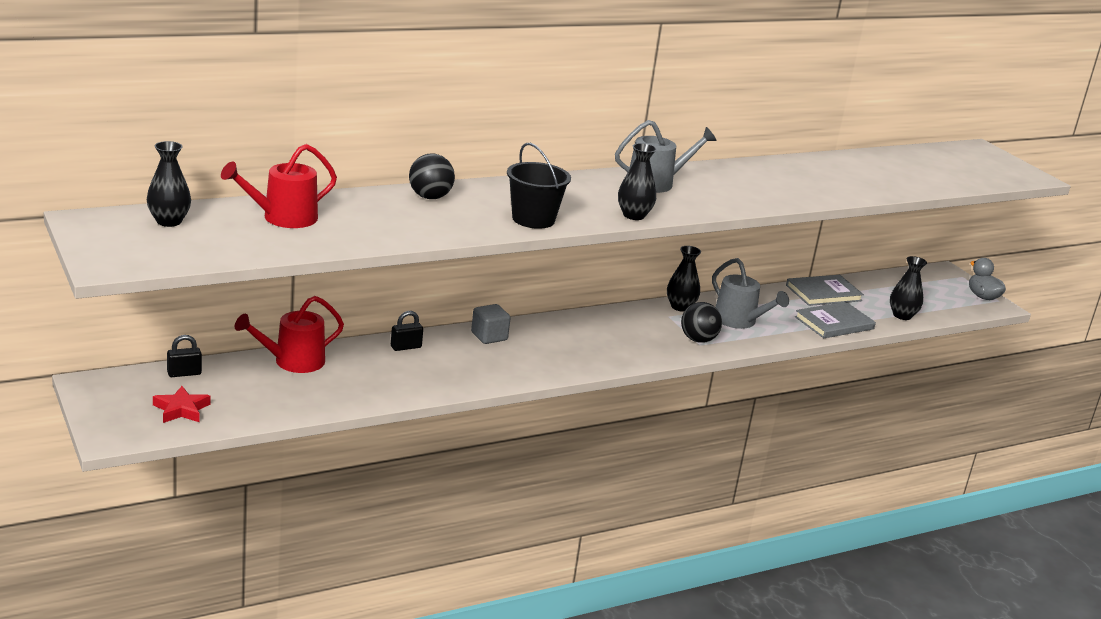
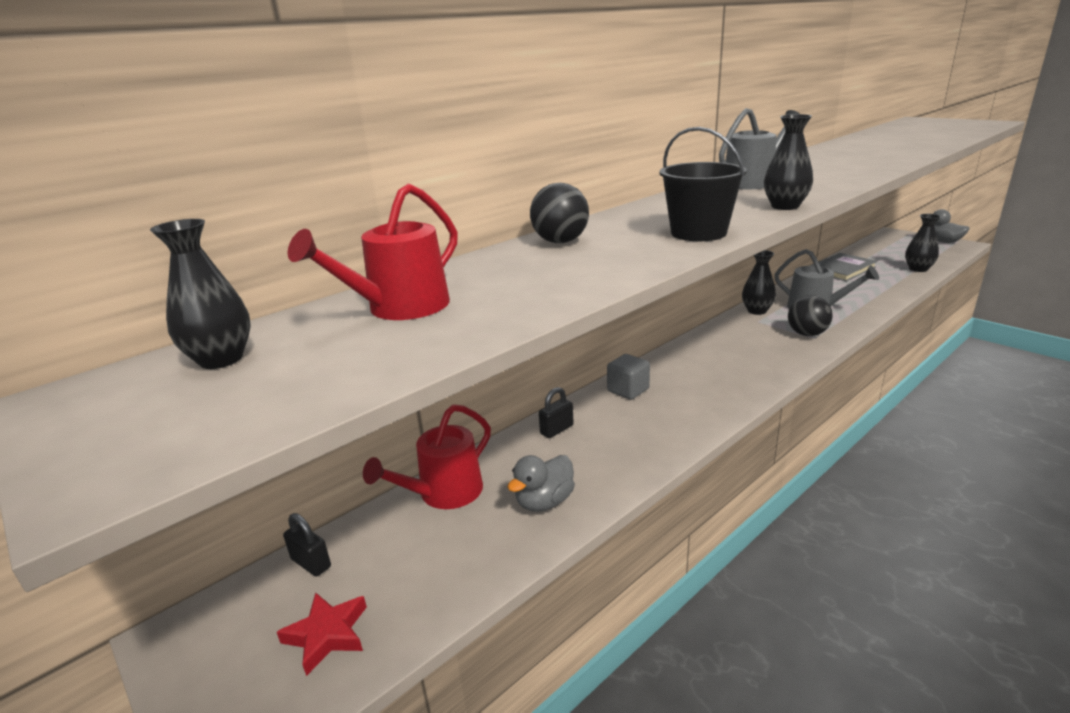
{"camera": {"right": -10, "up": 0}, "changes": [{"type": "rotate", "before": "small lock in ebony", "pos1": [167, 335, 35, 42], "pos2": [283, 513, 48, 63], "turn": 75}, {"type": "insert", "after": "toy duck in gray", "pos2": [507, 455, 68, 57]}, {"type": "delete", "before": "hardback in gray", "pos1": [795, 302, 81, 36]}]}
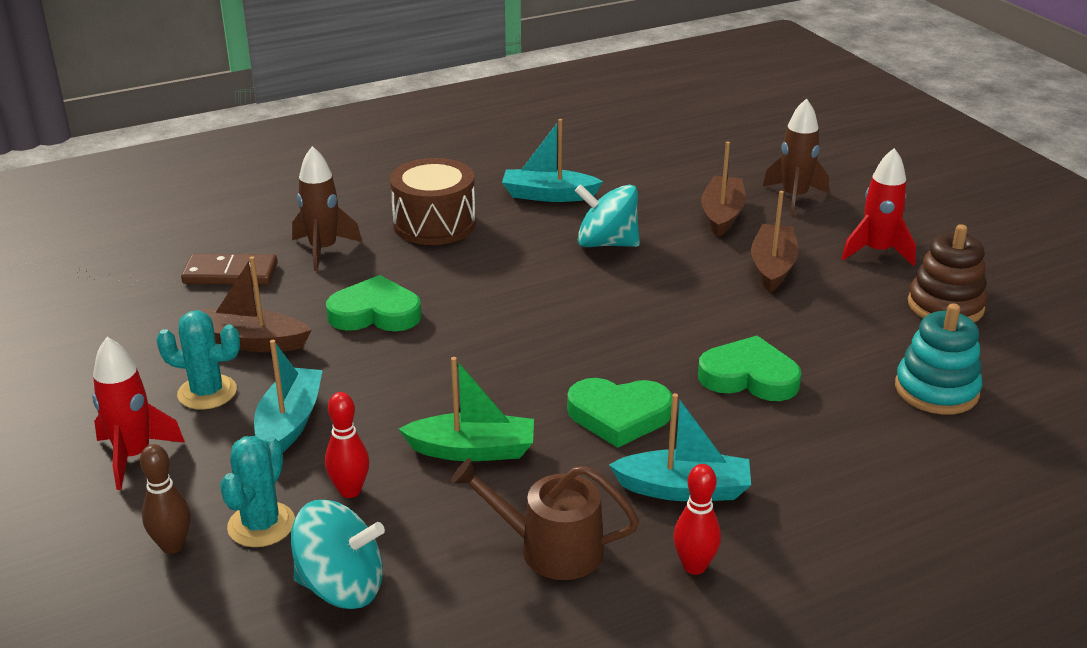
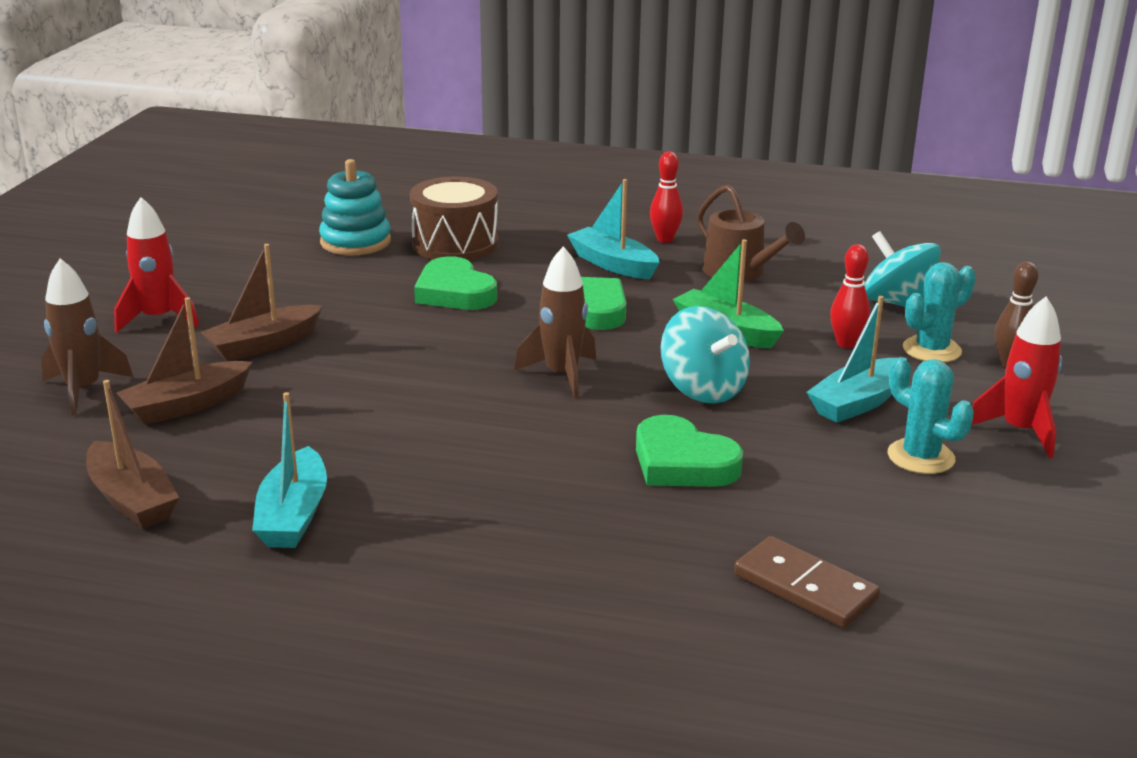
{"camera": {"right": -140, "up": -5}, "changes": [{"type": "move", "before": "toy boat in russet", "pos1": [202, 256, 109, 96], "pos2": [86, 380, 93, 149]}, {"type": "rotate", "before": "toy boat in teal", "pos1": [502, 119, 101, 83], "pos2": [252, 392, 75, 156], "turn": 45}, {"type": "move", "before": "snare drum in russet", "pos1": [390, 158, 86, 87], "pos2": [410, 177, 88, 84]}, {"type": "move", "before": "spaceship in russet", "pos1": [292, 146, 70, 125], "pos2": [514, 246, 82, 153]}, {"type": "move", "before": "whirligig in teal", "pos1": [575, 184, 65, 63], "pos2": [661, 306, 89, 98]}, {"type": "delete", "before": "ring stacker in russet", "pos1": [908, 224, 80, 98]}]}
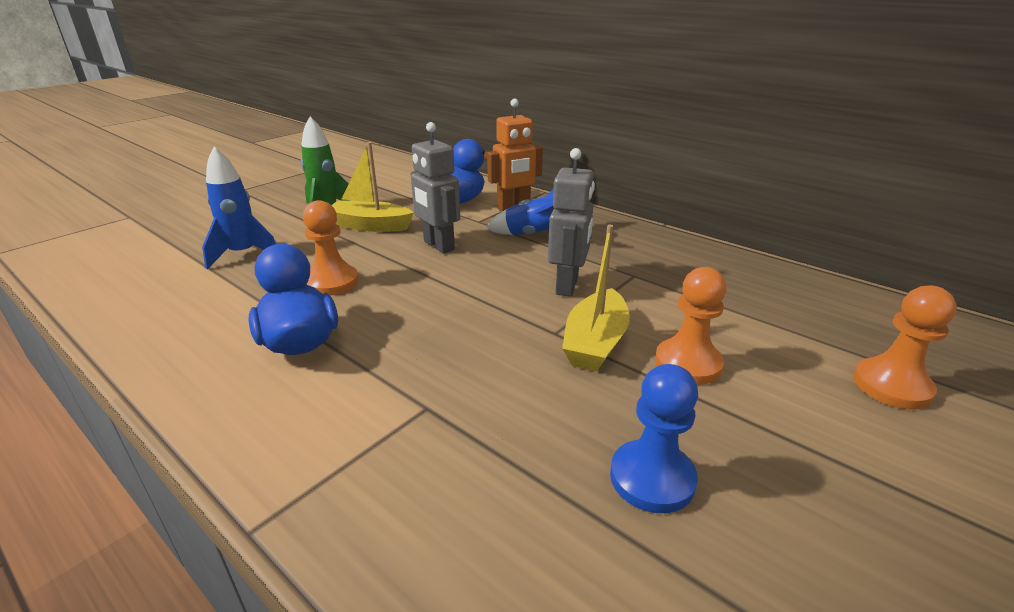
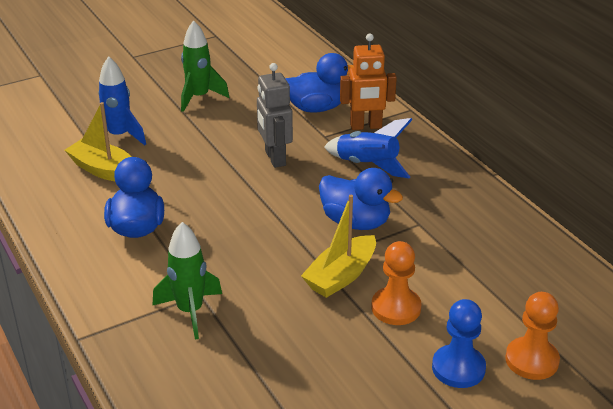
{"camera": {"right": 20, "up": 5}, "changes": [{"type": "move", "before": "toy boat in golden", "pos1": [331, 142, 82, 90], "pos2": [65, 102, 66, 79]}, {"type": "insert", "after": "spaceship in leaf-green", "pos2": [152, 222, 70, 117]}, {"type": "replace", "before": "toy robot in gray", "after": "toy duck in blue", "pos1": [548, 148, 47, 149], "pos2": [319, 168, 84, 62]}, {"type": "move", "before": "chess pawn in blue", "pos1": [610, 364, 88, 149], "pos2": [432, 299, 54, 89]}, {"type": "delete", "before": "chess pawn in orange", "pos1": [303, 200, 56, 95]}]}
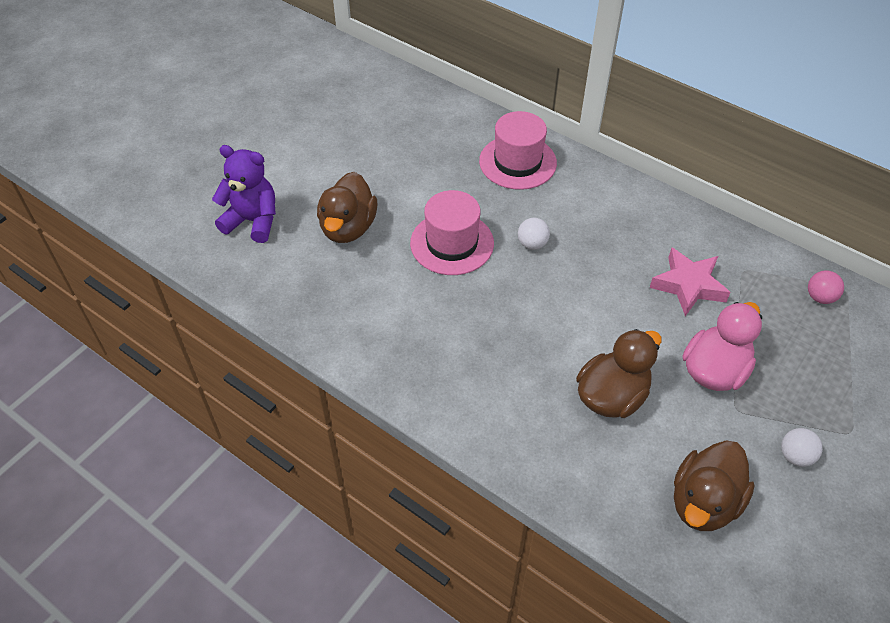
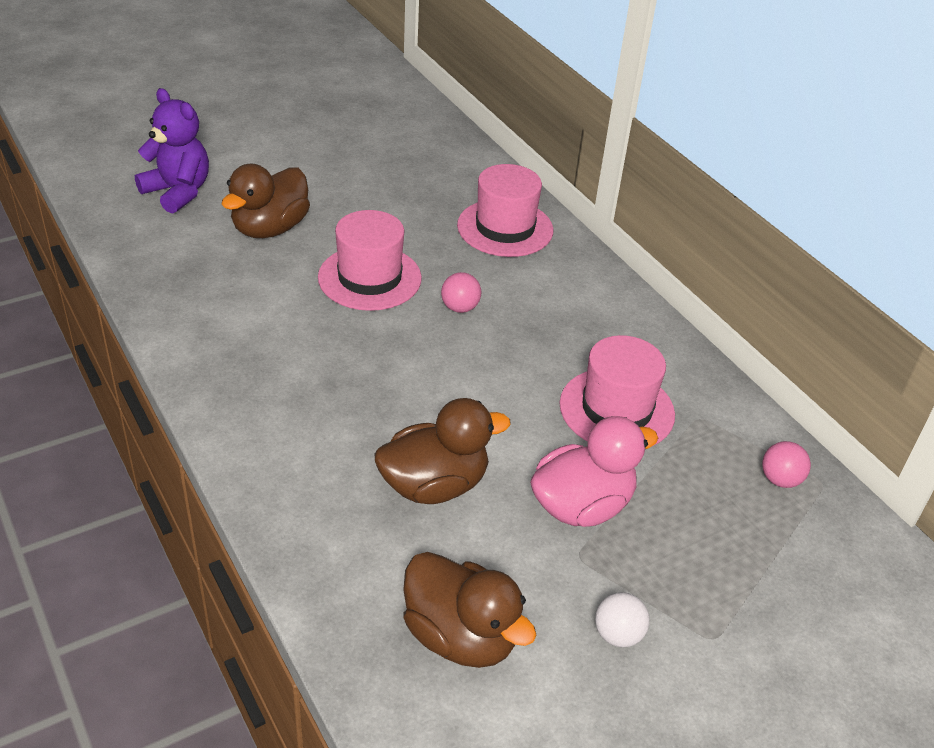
{"camera": {"right": 20, "up": -10}, "changes": [{"type": "rotate", "before": "toy duck in russet", "pos1": [674, 440, 81, 91], "pos2": [403, 552, 134, 116], "turn": -105}, {"type": "recolor", "before": "play ball in pure white", "after": "play ball in rose-pink", "pos1": [518, 218, 32, 32], "pos2": [441, 272, 40, 41]}, {"type": "replace", "before": "star in rose-pink", "after": "hat in rose-pink", "pos1": [650, 248, 81, 68], "pos2": [559, 335, 116, 112]}]}
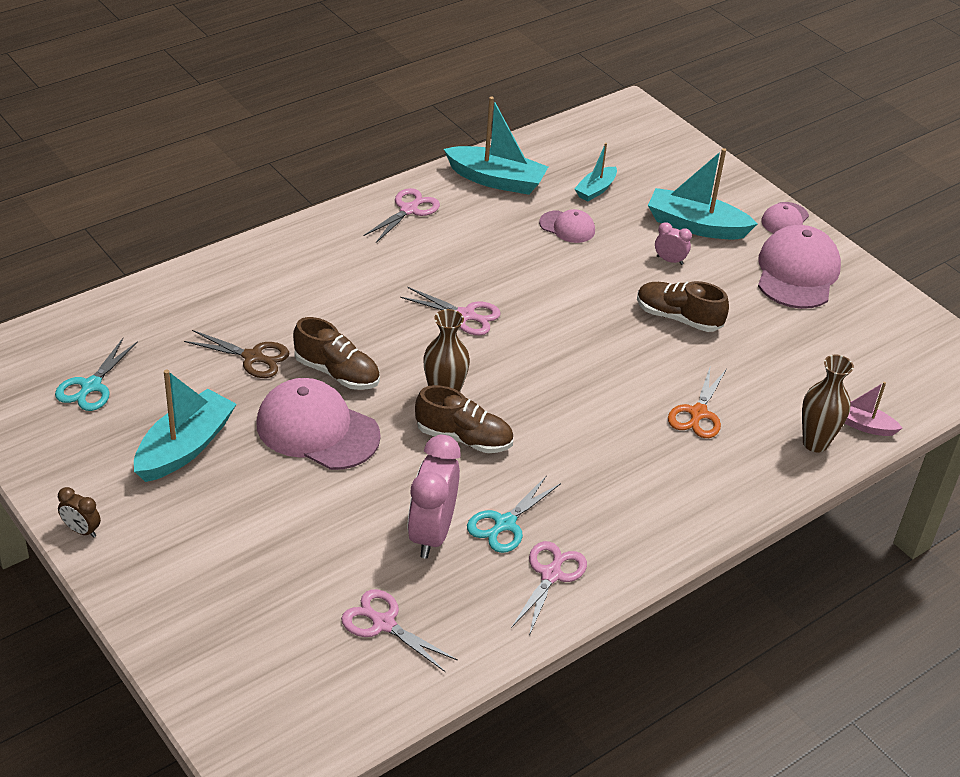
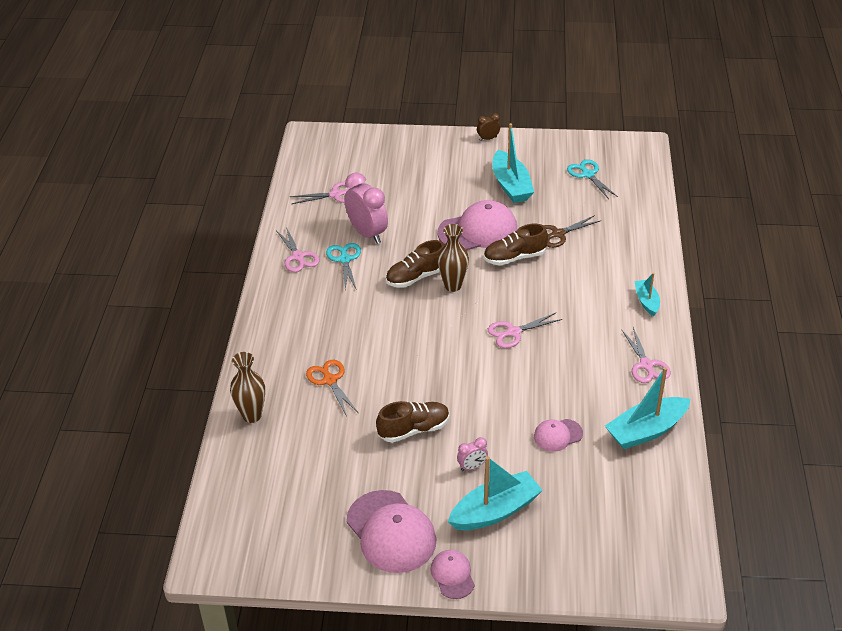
{"camera": {"right": 135, "up": 0}, "changes": [{"type": "move", "before": "toy boat in teal", "pos1": [574, 143, 43, 58], "pos2": [634, 273, 26, 43]}, {"type": "delete", "before": "toy boat in rose-pink", "pos1": [844, 382, 59, 54]}]}
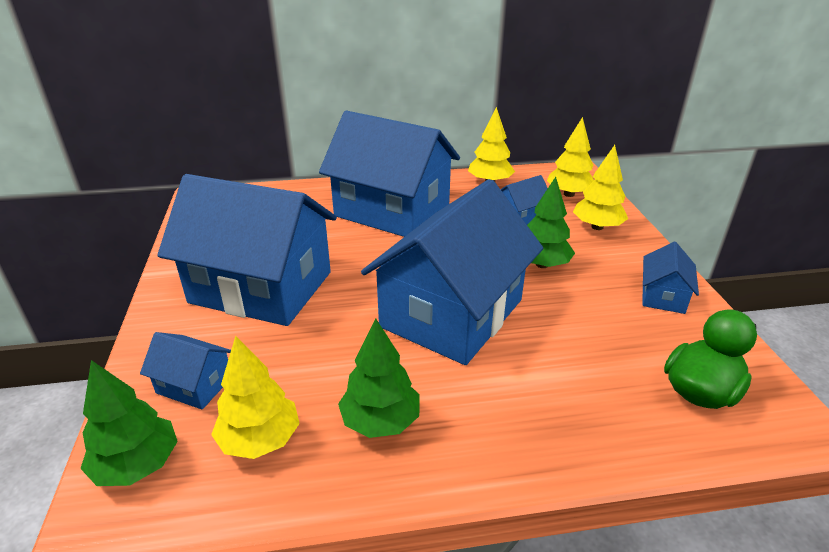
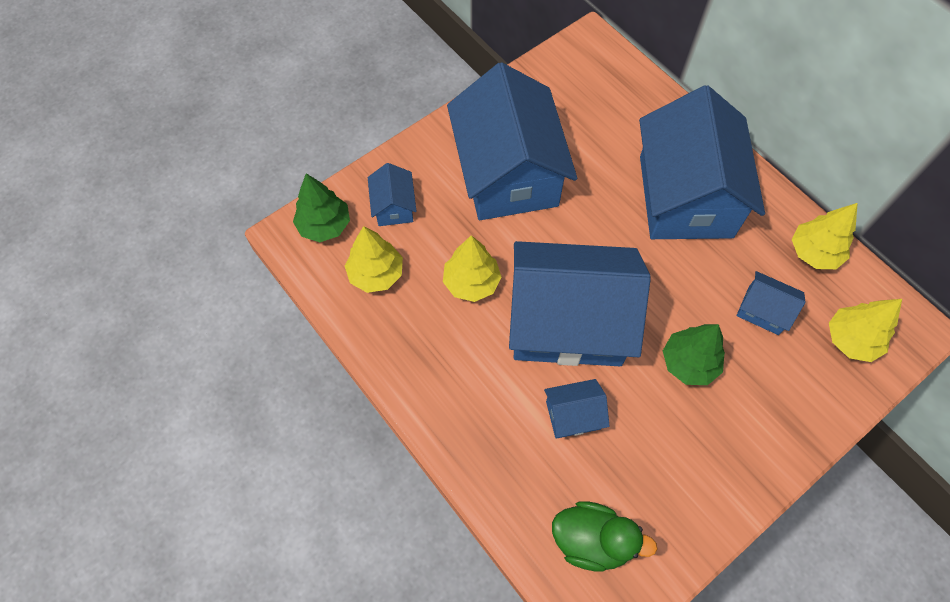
{"camera": {"right": 60, "up": 30}, "changes": [{"type": "move", "before": "toy tree in golden", "pos1": [573, 145, 55, 85], "pos2": [443, 235, 58, 67]}, {"type": "move", "before": "cottage in blue", "pos1": [642, 242, 57, 72], "pos2": [544, 379, 66, 60]}, {"type": "delete", "before": "toy tree in leaf-green", "pos1": [338, 318, 82, 120]}]}
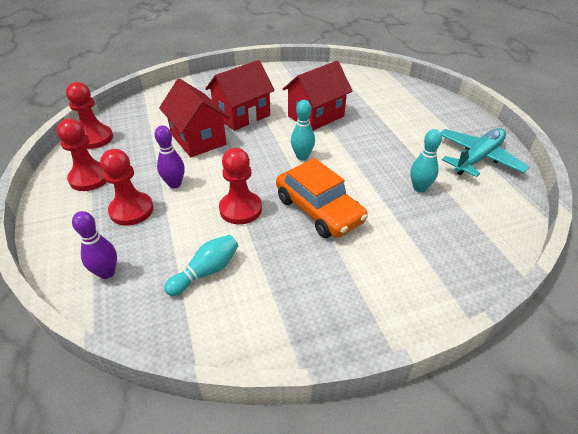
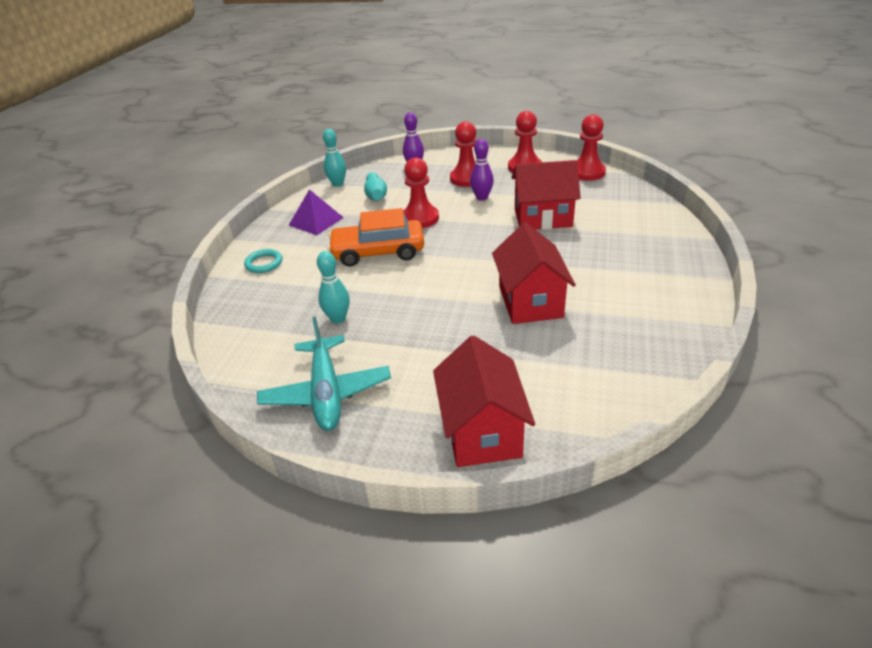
{"camera": {"right": 125, "up": -5}, "changes": [{"type": "insert", "after": "hoop in teal", "pos2": [244, 249, 38, 24]}, {"type": "insert", "after": "pyramid shape in violet", "pos2": [289, 189, 55, 46]}, {"type": "move", "before": "tenpin in teal", "pos1": [291, 100, 24, 60], "pos2": [323, 129, 23, 58]}, {"type": "move", "before": "cottage in scarlet", "pos1": [205, 60, 70, 71], "pos2": [433, 335, 102, 132]}]}
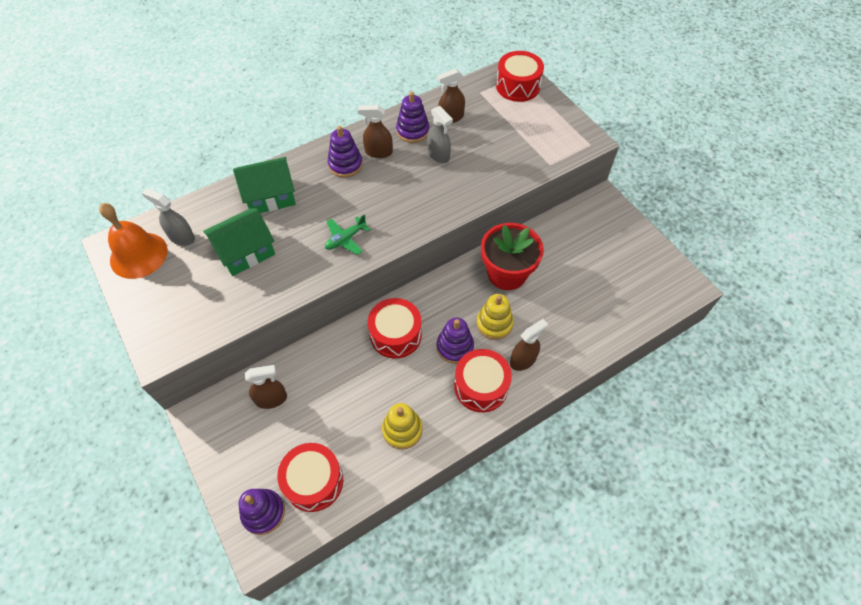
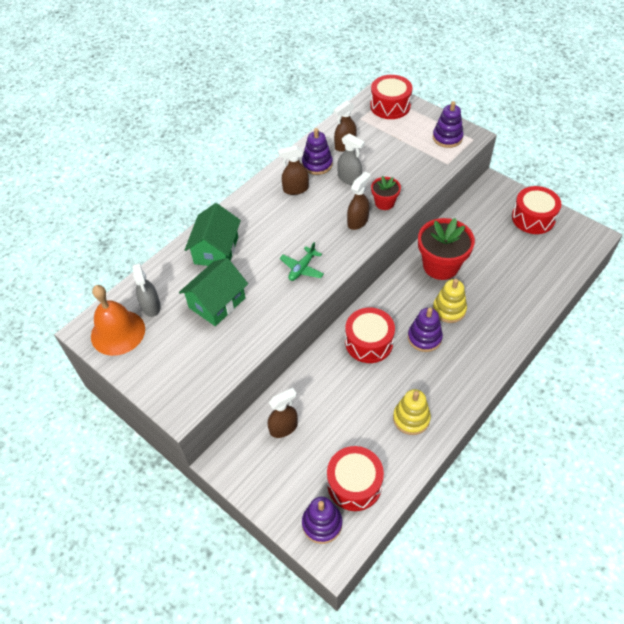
{"camera": {"right": -15, "up": -5}, "changes": [{"type": "rotate", "before": "spray cleaner in gray", "pos1": [142, 188, 53, 58], "pos2": [132, 263, 29, 54], "turn": -120}, {"type": "rotate", "before": "cottage in leaf-green", "pos1": [233, 157, 63, 56], "pos2": [185, 203, 56, 63], "turn": -45}, {"type": "move", "before": "spray cleaner in russet", "pos1": [510, 319, 38, 52], "pos2": [347, 172, 24, 58]}, {"type": "insert", "after": "plant pot in scarlet", "pos2": [371, 176, 30, 34]}, {"type": "move", "before": "ring stacker in violet", "pos1": [327, 126, 36, 52], "pos2": [433, 101, 30, 47]}, {"type": "move", "before": "snare drum in scarlet", "pos1": [454, 349, 58, 63], "pos2": [512, 186, 49, 48]}]}
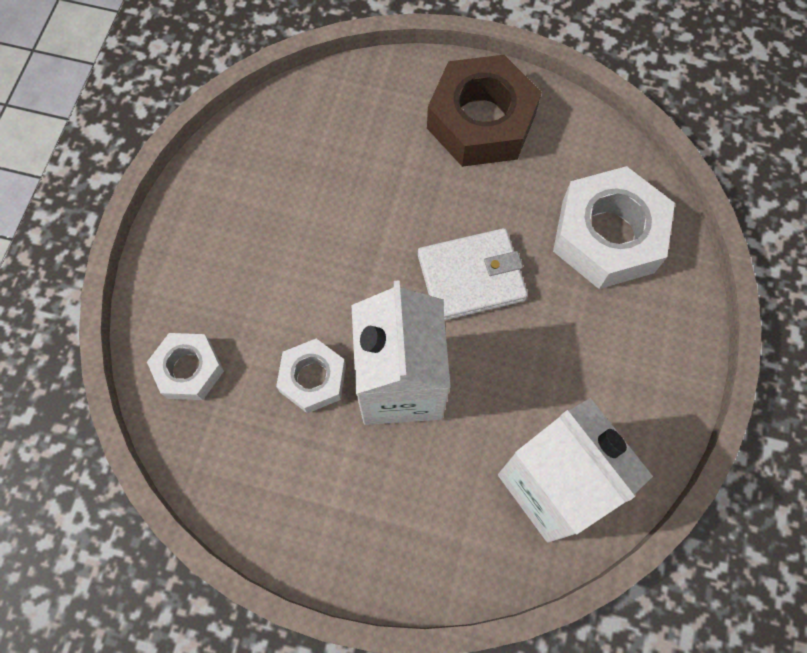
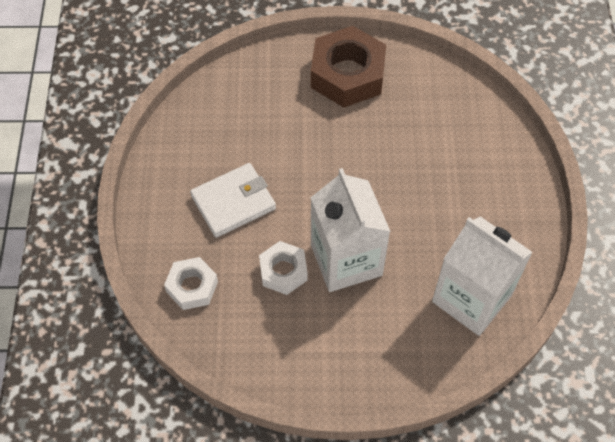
{"camera": {"right": -15, "up": -10}, "changes": [{"type": "move", "before": "billfold in pure white", "pos1": [418, 228, 110, 92], "pos2": [190, 163, 86, 75]}, {"type": "delete", "before": "hex nut in pure white", "pos1": [553, 166, 122, 123]}]}
